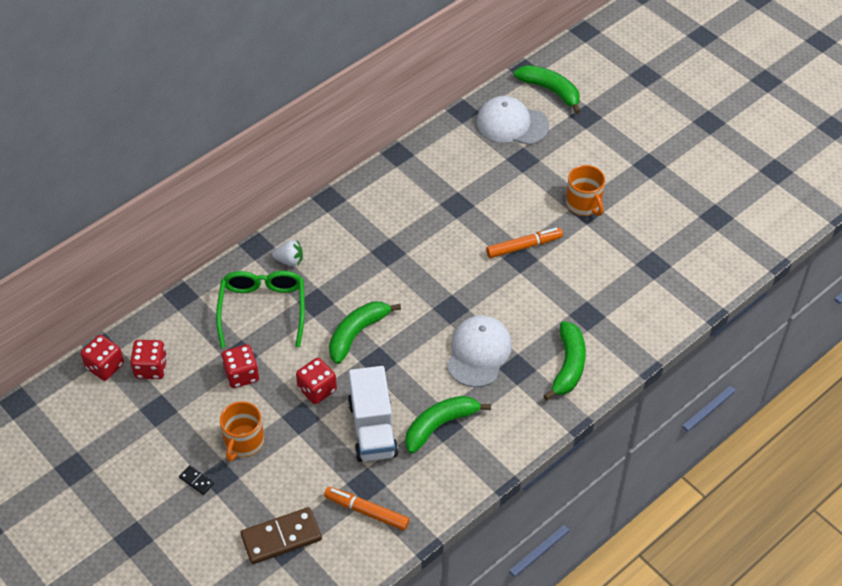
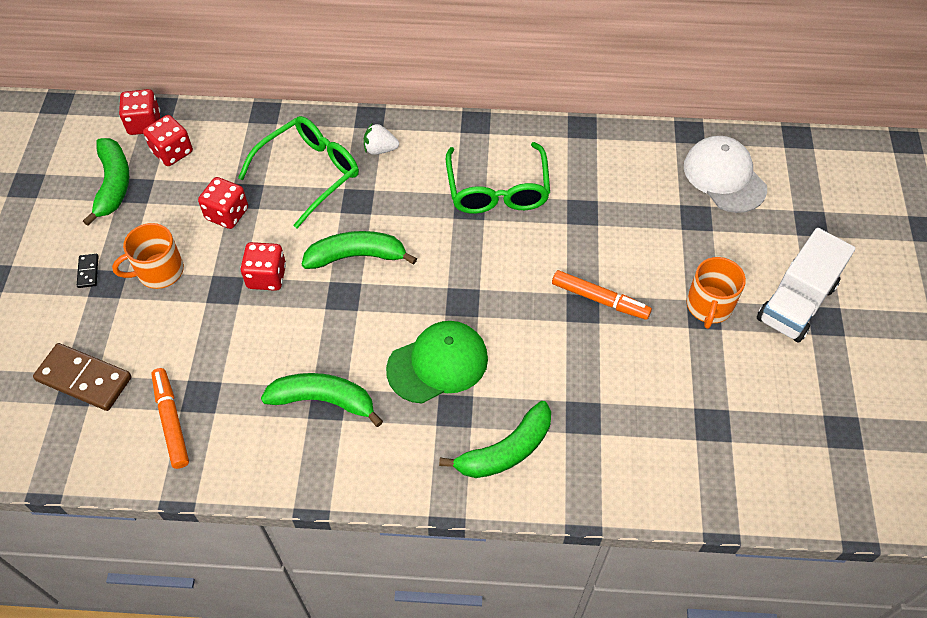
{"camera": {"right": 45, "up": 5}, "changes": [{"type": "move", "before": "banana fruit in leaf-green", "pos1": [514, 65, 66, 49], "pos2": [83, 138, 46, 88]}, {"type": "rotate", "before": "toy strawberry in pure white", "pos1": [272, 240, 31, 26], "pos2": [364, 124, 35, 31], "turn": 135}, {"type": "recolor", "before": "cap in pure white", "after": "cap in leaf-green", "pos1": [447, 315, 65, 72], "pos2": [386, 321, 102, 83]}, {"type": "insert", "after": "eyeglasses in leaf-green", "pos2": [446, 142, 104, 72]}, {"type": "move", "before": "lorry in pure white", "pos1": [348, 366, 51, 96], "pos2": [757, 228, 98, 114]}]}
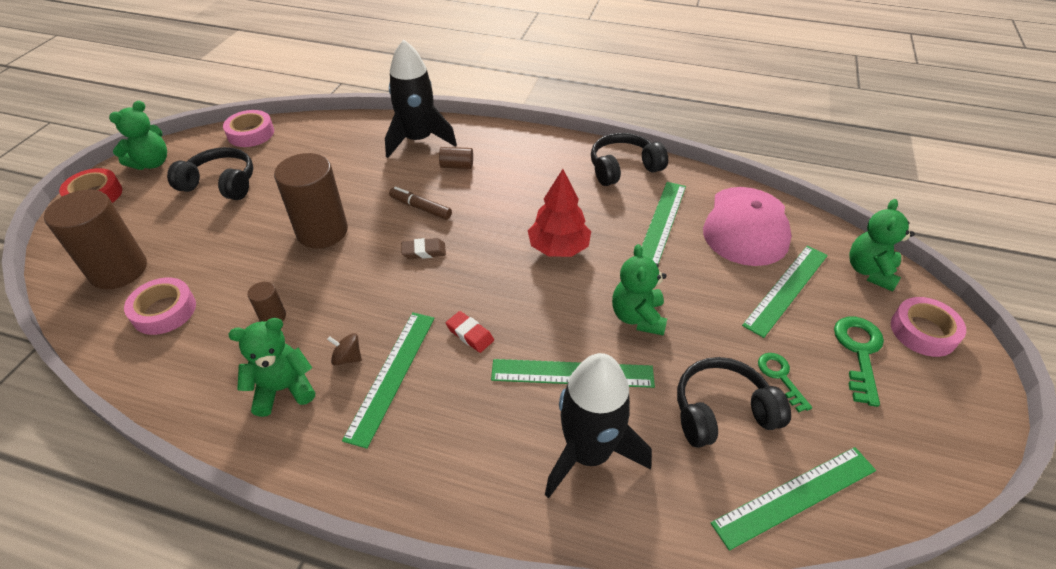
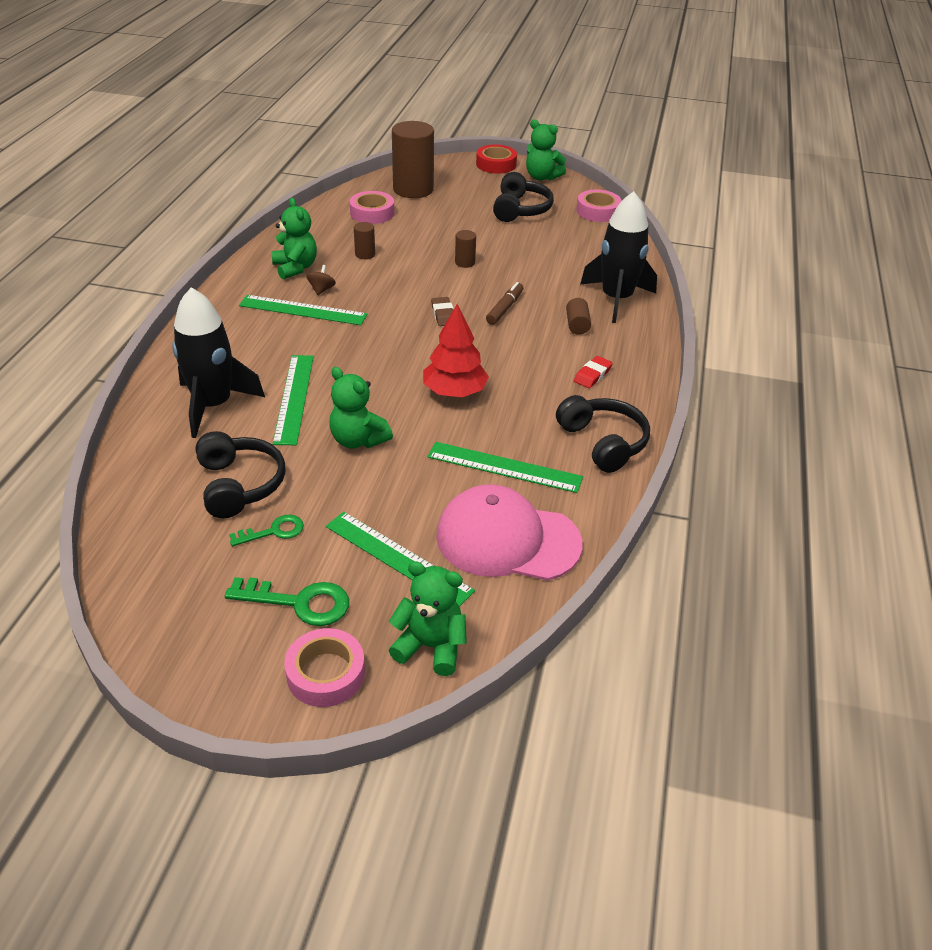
{"camera": {"right": 85, "up": -5}, "changes": [{"type": "rotate", "before": "teddy bear in leaf-green", "pos1": [612, 244, 55, 92], "pos2": [329, 367, 64, 82], "turn": -135}, {"type": "resize", "before": "cylinder shape in russet", "pos1": [274, 153, 74, 95], "pos2": [455, 230, 21, 38], "scale": 0.45}, {"type": "move", "before": "gum eraser in scarlet", "pos1": [446, 311, 48, 42], "pos2": [574, 356, 39, 32]}, {"type": "delete", "before": "measuring stick in leaf-green", "pos1": [710, 447, 166, 104]}]}
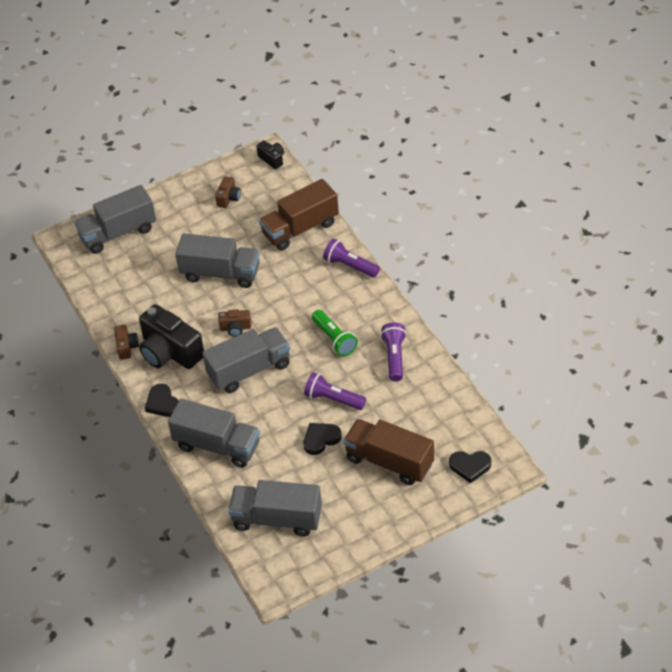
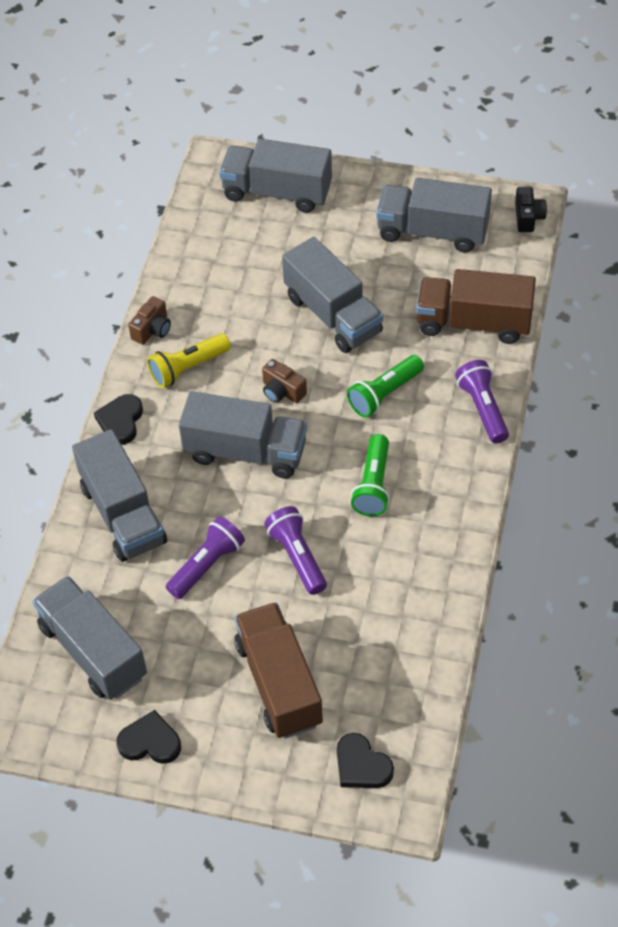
{"camera": {"right": 40, "up": 5}, "changes": [{"type": "move", "before": "heart in ebony", "pos1": [304, 423, 38, 32], "pos2": [117, 710, 64, 54]}, {"type": "replace", "before": "photo camera in ebony", "after": "pocket torch in golden", "pos1": [139, 304, 65, 65], "pos2": [147, 333, 84, 55]}, {"type": "move", "before": "pocket torch in violet", "pos1": [380, 322, 27, 60], "pos2": [166, 516, 79, 83]}, {"type": "insert", "after": "pocket torch in leaf-green", "pos2": [347, 355, 77, 62]}, {"type": "replace", "before": "photo camera in russet", "after": "lorry in gray", "pos1": [215, 176, 26, 32], "pos2": [376, 178, 116, 74]}]}
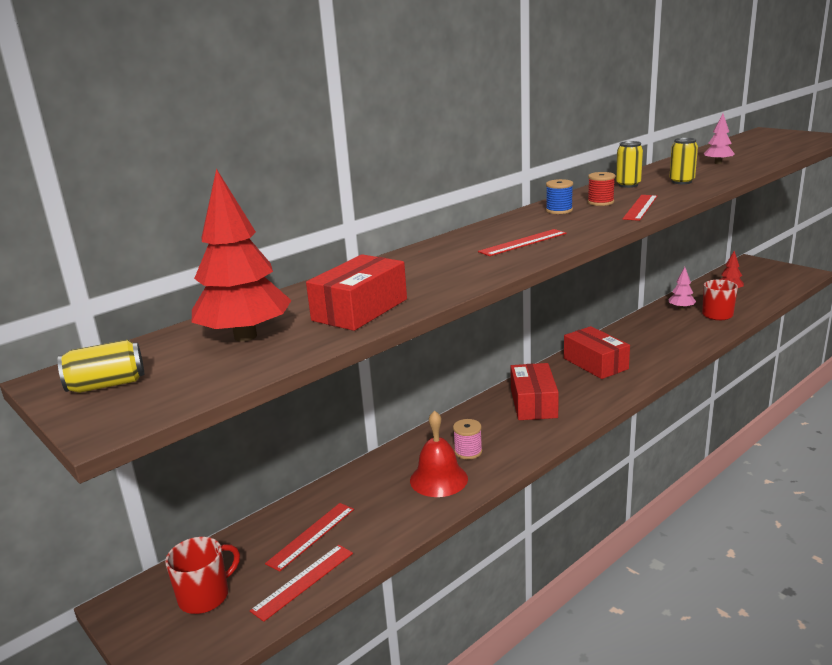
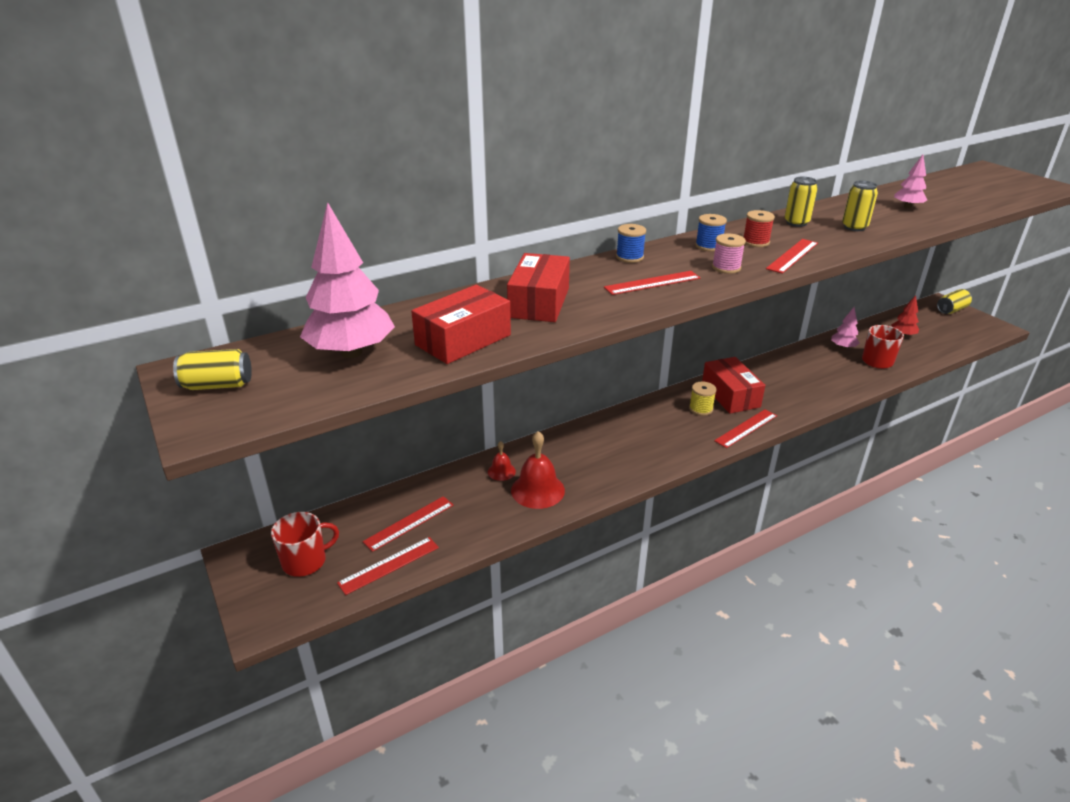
{"camera": {"right": 10, "up": 10}, "changes": [{"type": "recolor", "before": "toy tree in scarlet", "after": "toy tree in rose-pink", "pos1": [192, 169, 100, 173], "pos2": [300, 202, 95, 156]}, {"type": "insert", "after": "school bell in scarlet", "pos2": [488, 441, 28, 40]}, {"type": "move", "before": "parcel in scarlet", "pos1": [511, 363, 48, 57], "pos2": [507, 253, 63, 69]}, {"type": "insert", "after": "spool in blue", "pos2": [616, 224, 30, 39]}, {"type": "insert", "after": "spool in golden", "pos2": [689, 382, 28, 34]}, {"type": "move", "before": "spool in rose-pink", "pos1": [453, 419, 29, 40], "pos2": [712, 234, 34, 40]}, {"type": "insert", "after": "measuring stick in scarlet", "pos2": [714, 409, 63, 39]}, {"type": "insert", "after": "soda can in golden", "pos2": [937, 289, 35, 25]}]}
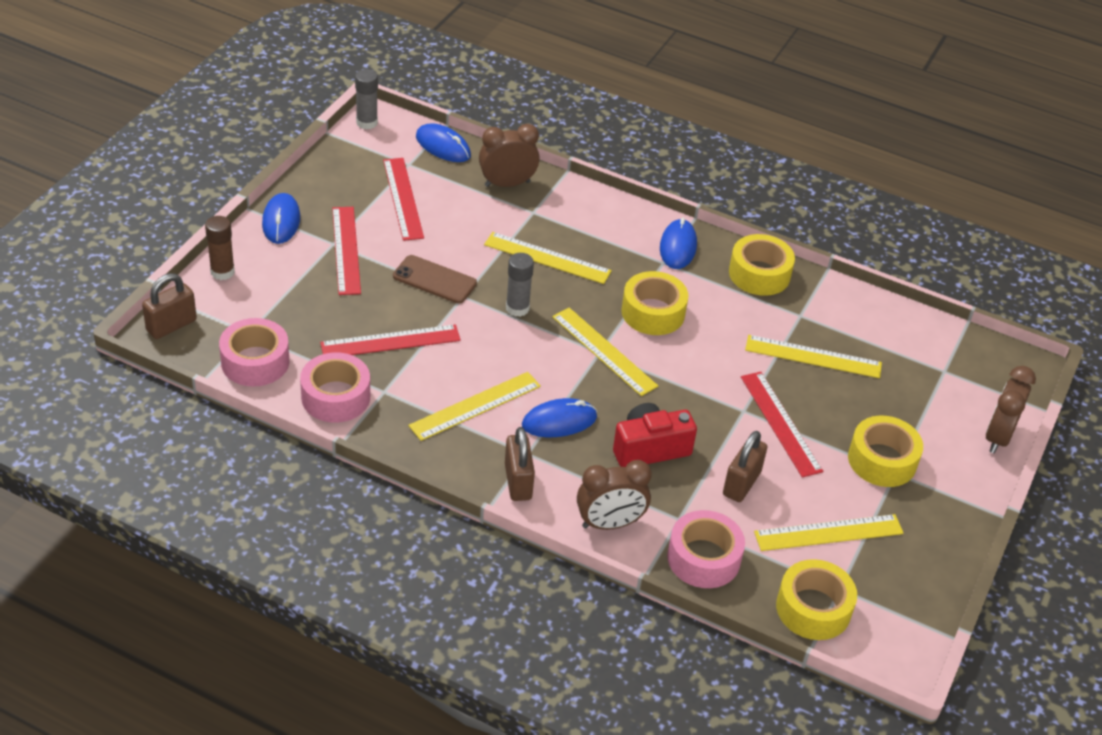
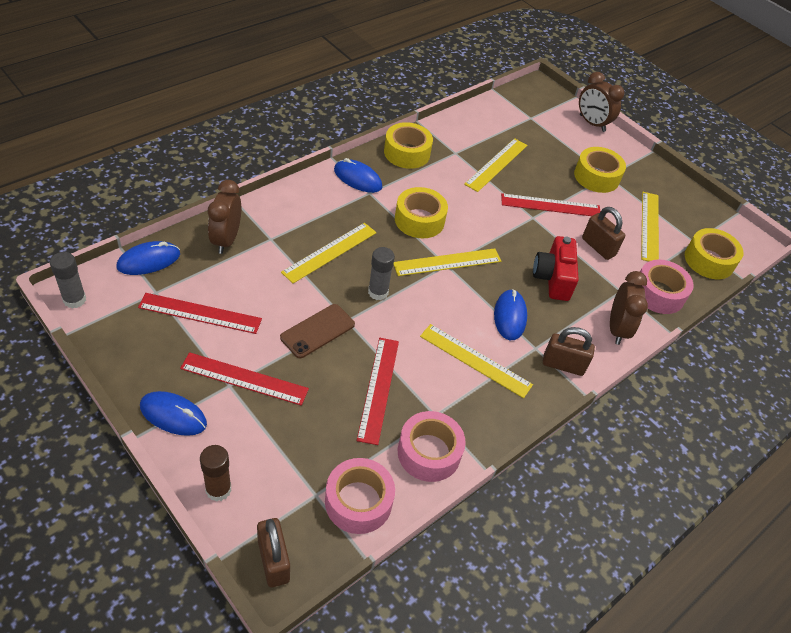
{"camera": {"right": -70, "up": 5}, "changes": [{"type": "rotate", "before": "measuring stick in golden", "pos1": [408, 372, 133, 69], "pos2": [420, 324, 113, 74], "turn": -45}]}
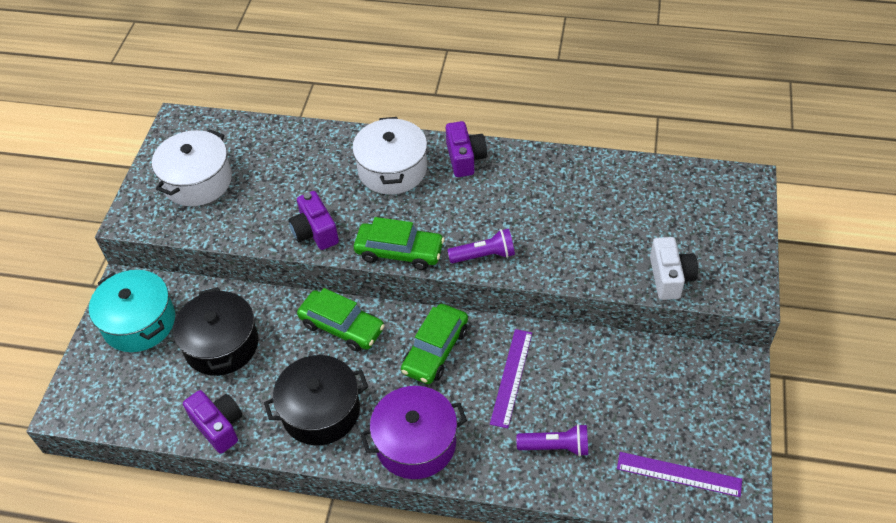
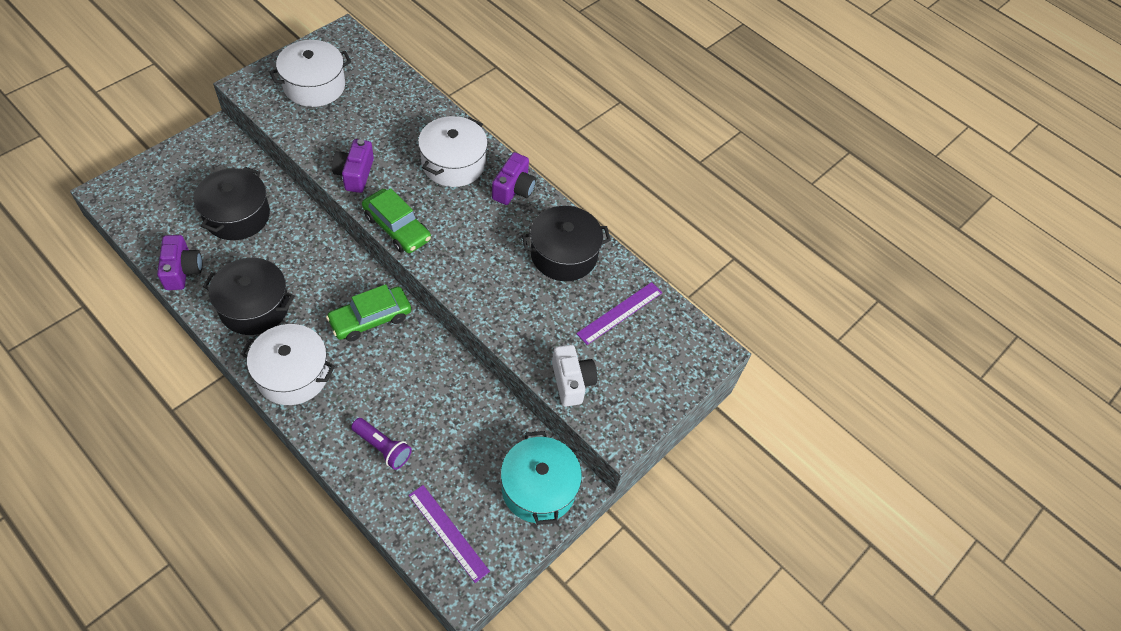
{"camera": {"right": 25, "up": 5}, "changes": [{"type": "recolor", "before": "stockpot in violet", "after": "stockpot in pure white", "pos1": [360, 386, 107, 93], "pos2": [241, 324, 94, 81]}, {"type": "move", "before": "stockpot in teal", "pos1": [89, 270, 86, 82], "pos2": [501, 431, 81, 94]}, {"type": "insert", "after": "stockpot in ebony", "pos2": [522, 206, 89, 75]}, {"type": "rotate", "before": "photo camera in pure white", "pos1": [650, 237, 48, 63], "pos2": [552, 345, 45, 62], "turn": -45}, {"type": "move", "before": "measuring stick in violet", "pos1": [490, 329, 42, 100], "pos2": [576, 282, 86, 63]}, {"type": "delete", "before": "automobile in leaf-green", "pos1": [297, 288, 88, 63]}, {"type": "delete", "before": "pocket torch in violet", "pos1": [448, 229, 67, 34]}]}
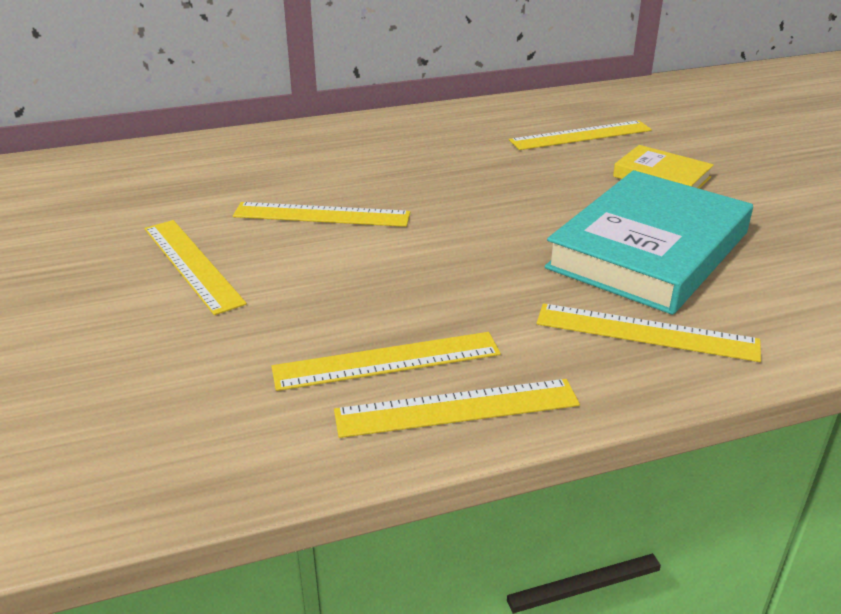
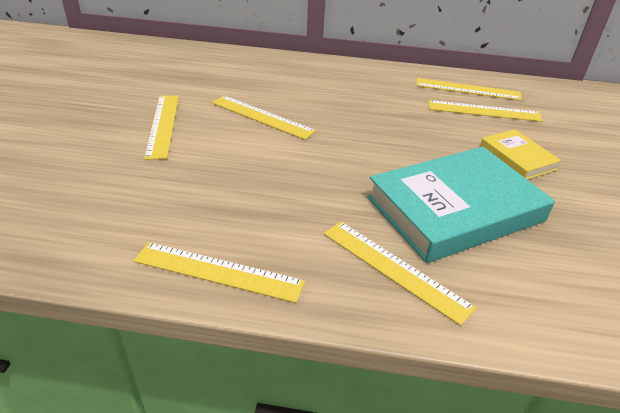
{"camera": {"right": 25, "up": 5}, "changes": [{"type": "move", "before": "measuring stick in golden", "pos1": [271, 332, 230, 59], "pos2": [416, 78, 106, 23]}]}
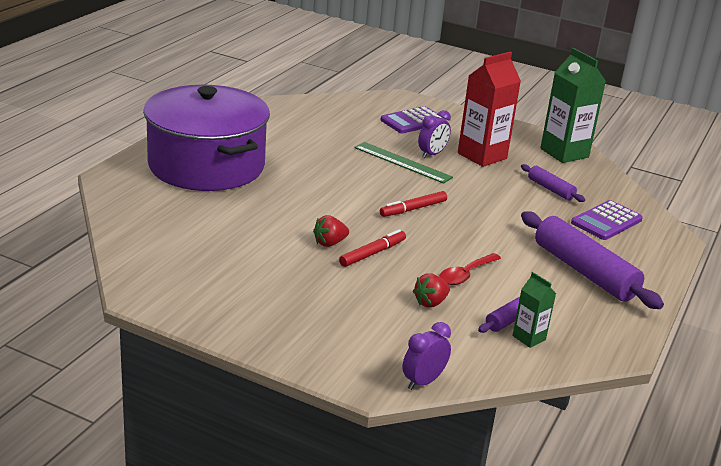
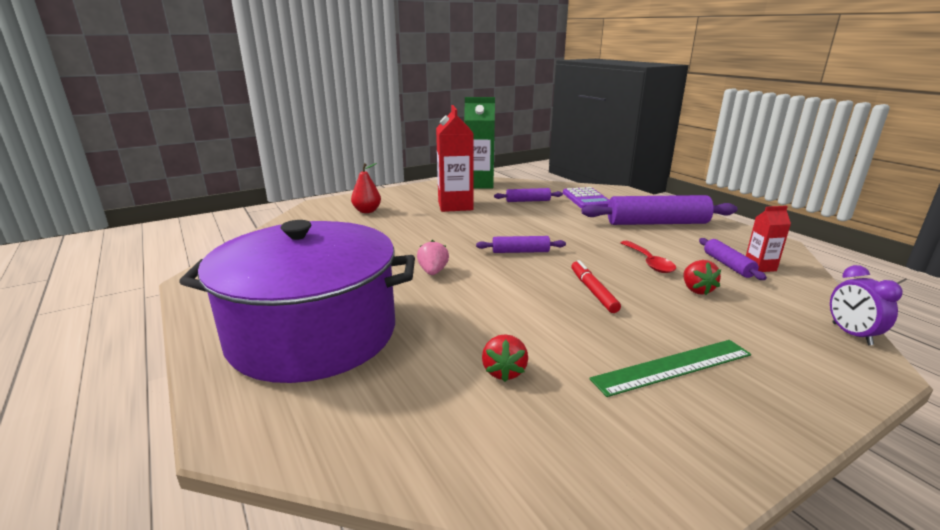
{"camera": {"right": -55, "up": -5}, "changes": [{"type": "replace", "before": "pocket calculator in violet", "after": "pear in scarlet", "pos1": [380, 106, 66, 27], "pos2": [351, 163, 30, 50]}, {"type": "insert", "after": "toy strawberry in rose-pink", "pos2": [417, 240, 32, 35]}, {"type": "replace", "before": "marker in scarlet", "after": "rolling pin in violet", "pos1": [380, 191, 67, 26], "pos2": [476, 236, 90, 17]}, {"type": "move", "before": "toy strawberry in scarlet", "pos1": [313, 215, 36, 32], "pos2": [482, 334, 46, 48]}, {"type": "move", "before": "measuring stick in leaf-green", "pos1": [354, 142, 99, 42], "pos2": [589, 340, 162, 57]}, {"type": "recolor", "before": "carton in leaf-green", "after": "carton in scarlet", "pos1": [512, 272, 44, 76], "pos2": [746, 206, 45, 66]}, {"type": "delete", "before": "alarm clock in violet", "pos1": [418, 110, 33, 48]}]}
